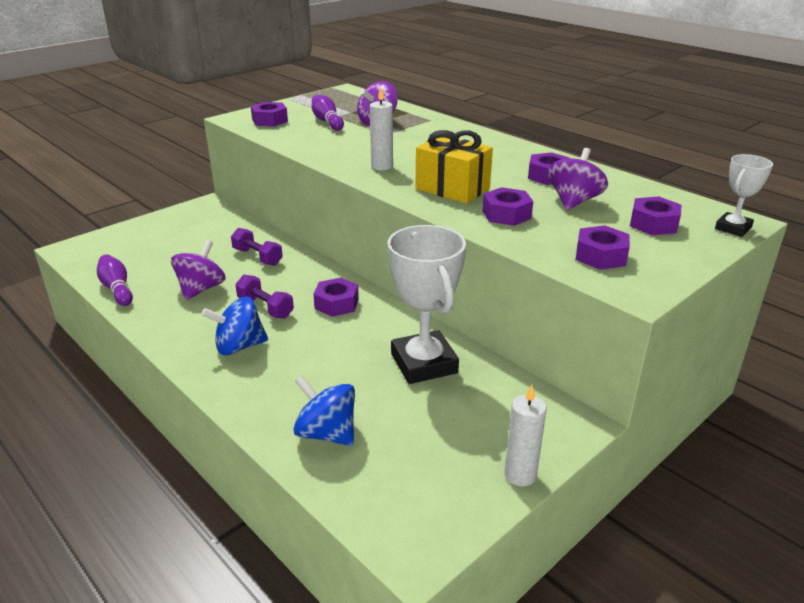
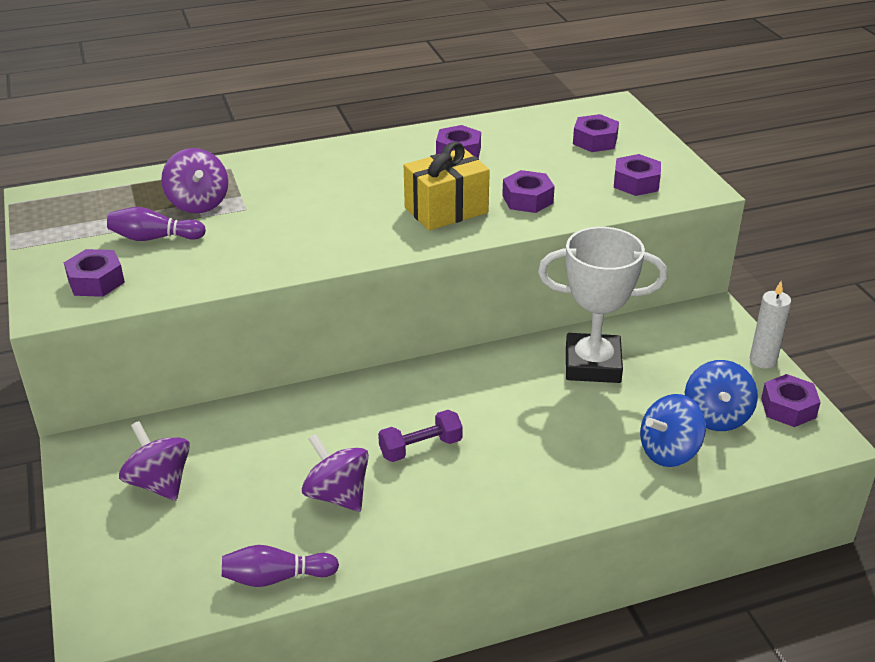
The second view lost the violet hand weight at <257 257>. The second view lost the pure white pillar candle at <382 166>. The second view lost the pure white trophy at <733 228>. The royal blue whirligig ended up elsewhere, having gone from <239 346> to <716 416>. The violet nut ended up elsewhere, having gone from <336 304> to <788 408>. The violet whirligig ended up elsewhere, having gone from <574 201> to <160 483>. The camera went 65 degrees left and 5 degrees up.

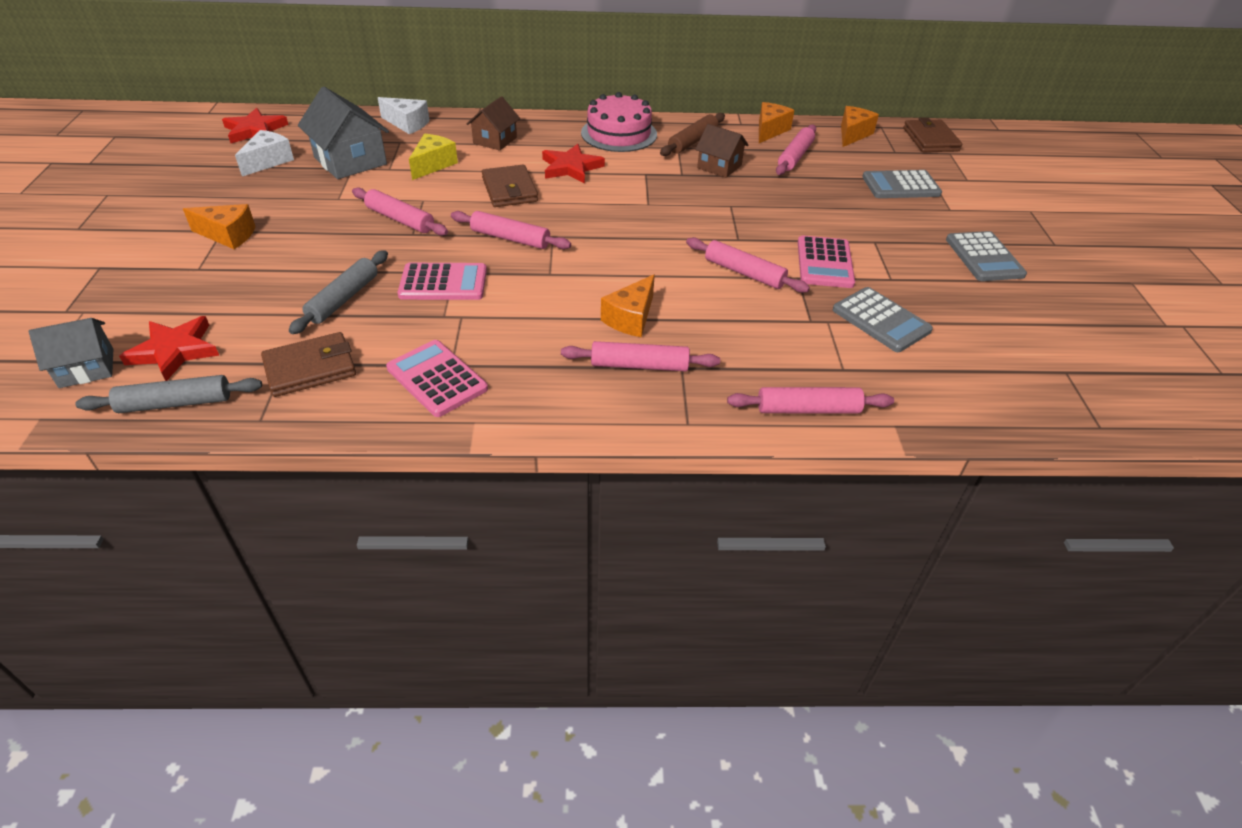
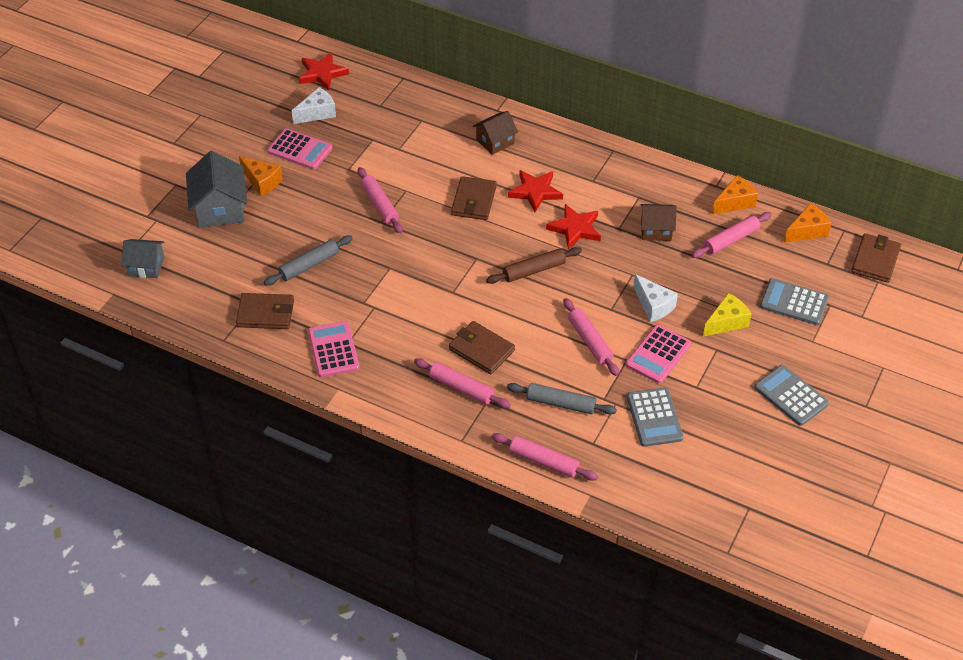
The second view lost the rose-pink pastry roller at <510 238>. The second view lost the rose-pink cake at <619 133>. The grey pastry roller ended up elsewhere, having gone from <175 403> to <561 403>. The scarlet five-pointed star ended up elsewhere, having gone from <175 351> to <575 228>. The grey house ended up elsewhere, having gone from <350 161> to <220 208>. The pure white cheese wedge ended up elsewhere, having gone from <407 124> to <653 305>. The rose-pink adding machine ended up elsewhere, having gone from <443 283> to <300 150>. The bright yellow cheese wedge ended up elsewhere, having gone from <433 165> to <726 322>. The brown pastry roller ended up elsewhere, having gone from <692 141> to <534 270>. Where the bright orange cheese wedge stood at <631 318>, the brown billfold came to stand at <481 350>. The brown house at <719 166> ended up facing another way, 60 degrees counterclockwise from before. The grey adding machine at <984 257> ended up facing another way, 120 degrees clockwise from before. The camera went 30 degrees right and 5 degrees up.

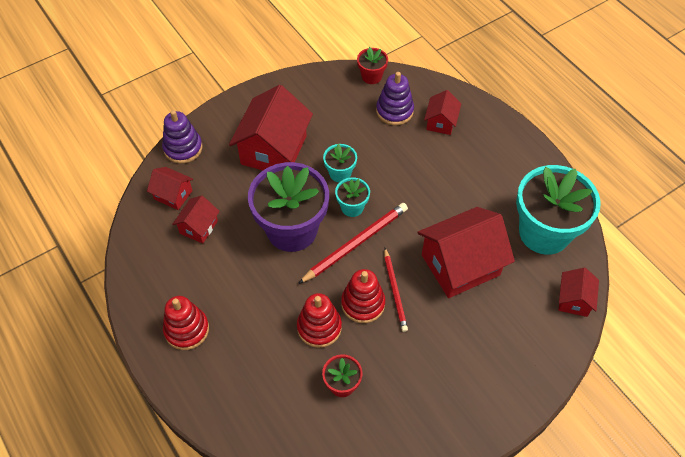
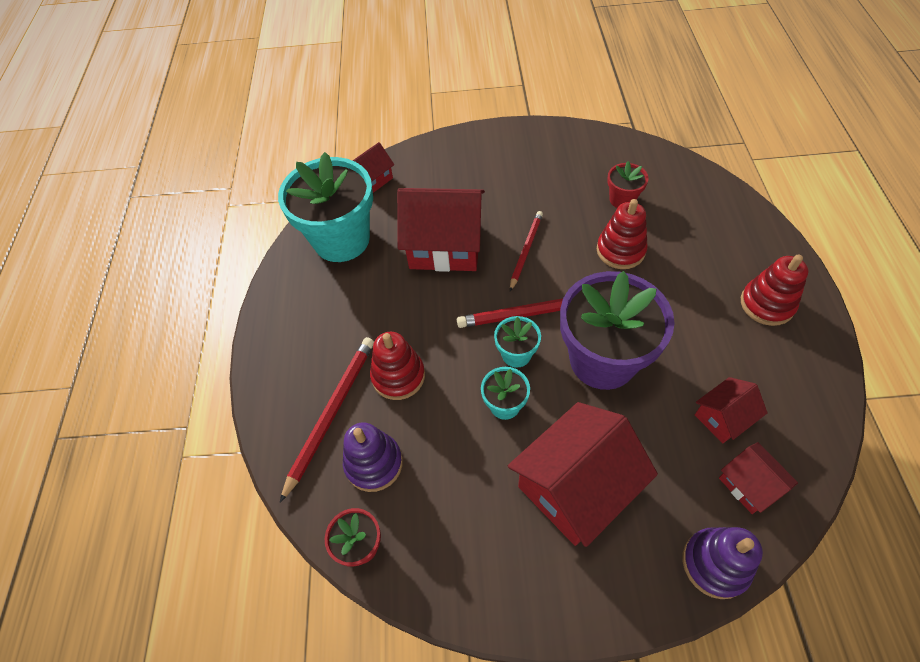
The scarlet ring stacker ended up elsewhere, having gone from <363 303> to <398 376>. Where the scarlet house stood at <441 122>, the scarlet pencil came to stand at <331 414>. The camera went 145 degrees left and 0 degrees up.

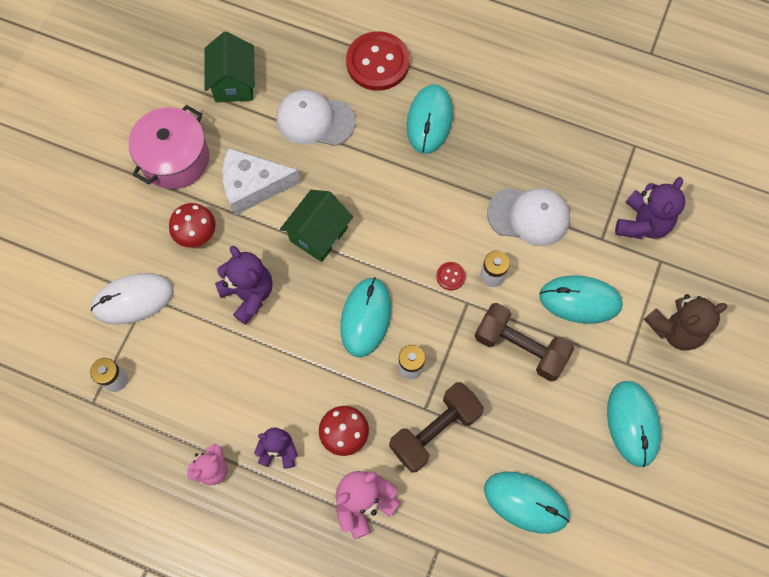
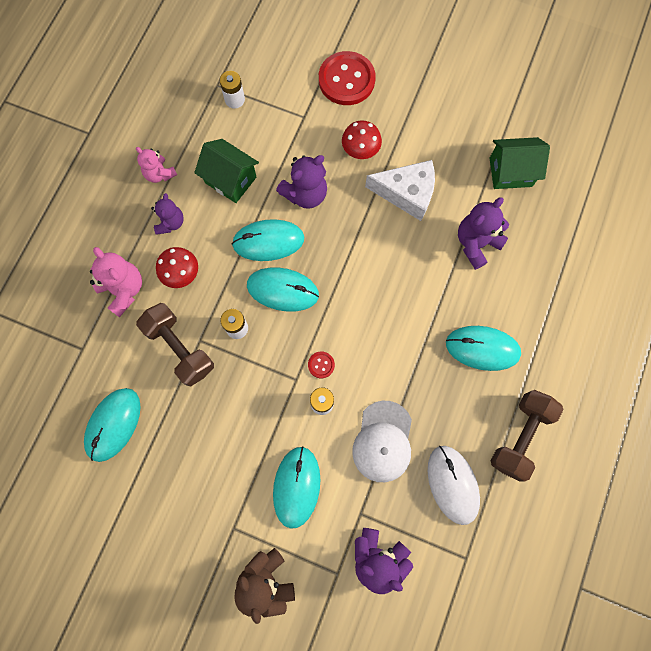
The second view lost the rose-pink pot at <175 159>. The pure white computer mouse ended up elsewhere, having gone from <133 299> to <453 484>. The leaf-green house ended up elsewhere, having gone from <318 234> to <230 180>. The scarlet button ended up elsewhere, having gone from <377 62> to <346 80>. The brown hand weight ended up elsewhere, having gone from <520 347> to <520 436>. The turquoise computer mouse ended up elsewhere, having gone from <632 423> to <268 241>. Where the pure white peaked cap stood at <315 120>, the violet teddy bear came to stand at <476 243>. The pure white cheese wedge at <253 186> ended up facing another way, 105 degrees clockwise from before. The camera went 90 degrees right and 5 degrees up.

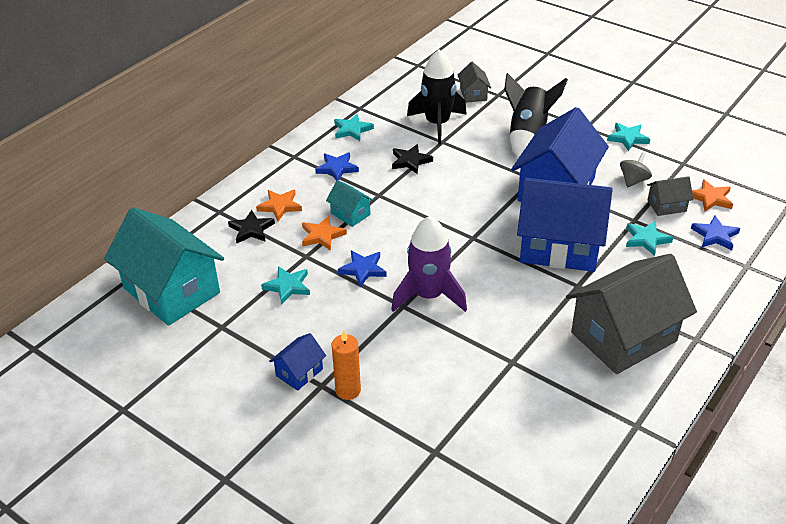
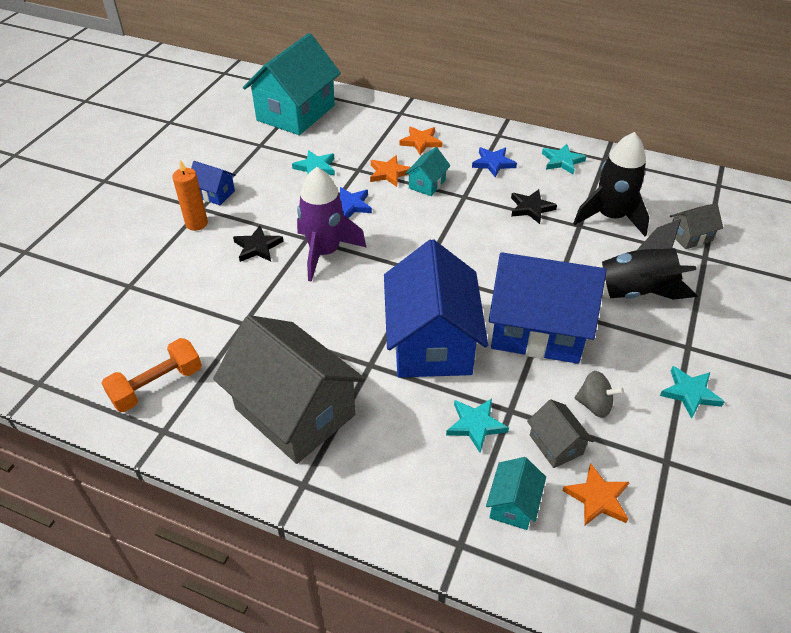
The second view gained the bright orange hand weight at <157 386>. The ebony five-pointed star ended up elsewhere, having gone from <251 229> to <257 247>. Where the royal blue five-pointed star stood at <715 235>, the turquoise house came to stand at <513 504>. The camera went 75 degrees right and 5 degrees up.

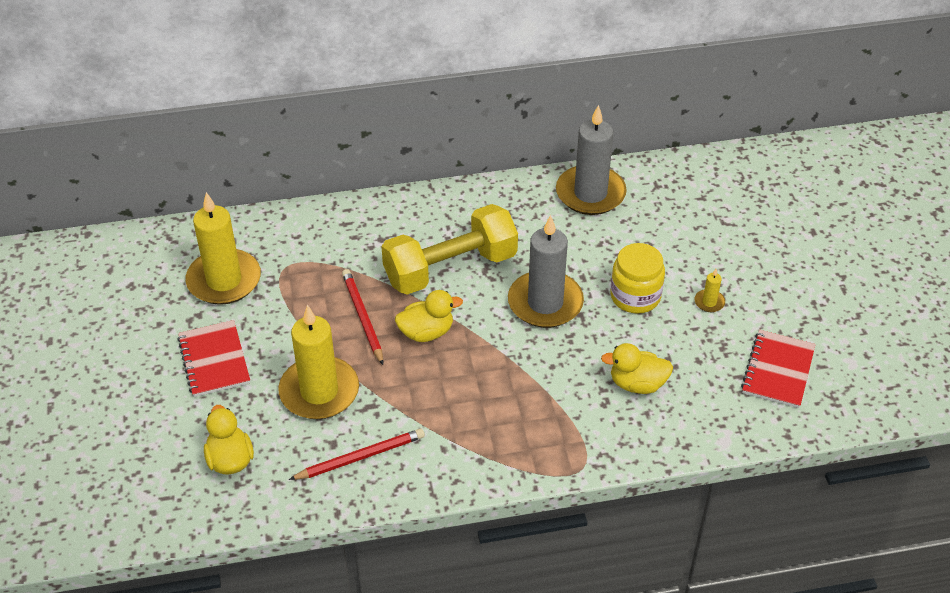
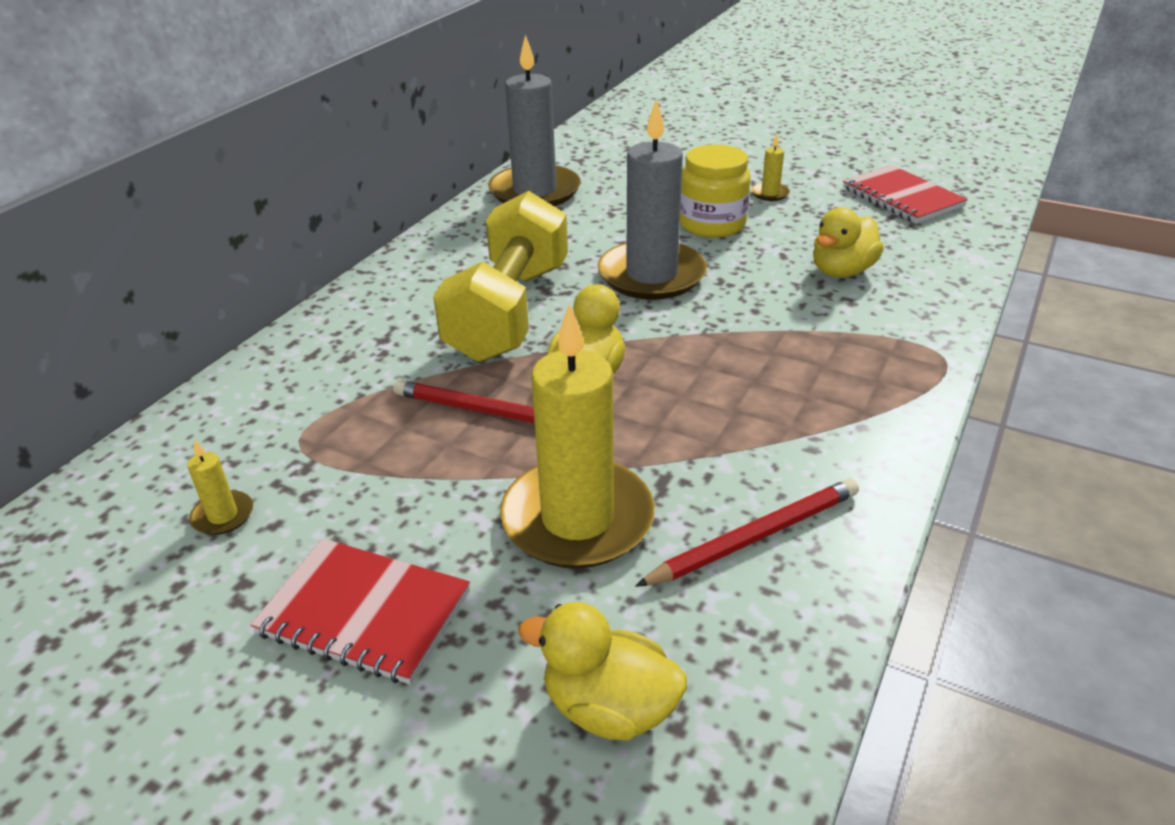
The scarlet pencil at <360 457> ended up facing another way, 45 degrees clockwise from before. The size of the bright yellow pillar candle at <224 280> changed by a factor of 0.41. The camera went 50 degrees left and 10 degrees down.

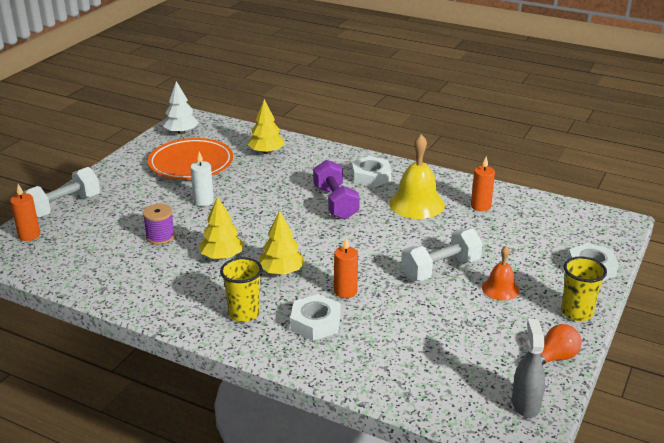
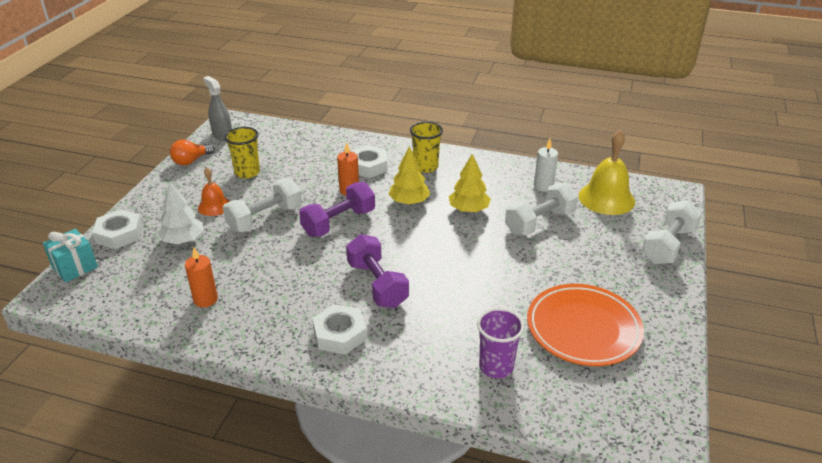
The second view lost the bright orange pillar candle at <29 235>. The second view gained the turquoise gift at <75 267>. The second view gained the violet hand weight at <339 222>. The pure white fir tree ended up elsewhere, having gone from <181 132> to <183 240>. The pure white pillar candle ended up elsewhere, having gone from <203 201> to <543 186>. The bright yellow bell ended up elsewhere, having gone from <416 204> to <606 198>. The bright yellow beaker ended up elsewhere, having gone from <576 312> to <247 172>. Where the violet bobbin stood at <160 237>, the pure white hand weight came to stand at <539 222>. Where the bright yellow fir tree stood at <266 152>, the violet beaker came to stand at <496 367>. The grey spray cleaner at <525 404> ended up facing another way, 150 degrees clockwise from before. The camera went 170 degrees right and 5 degrees up.

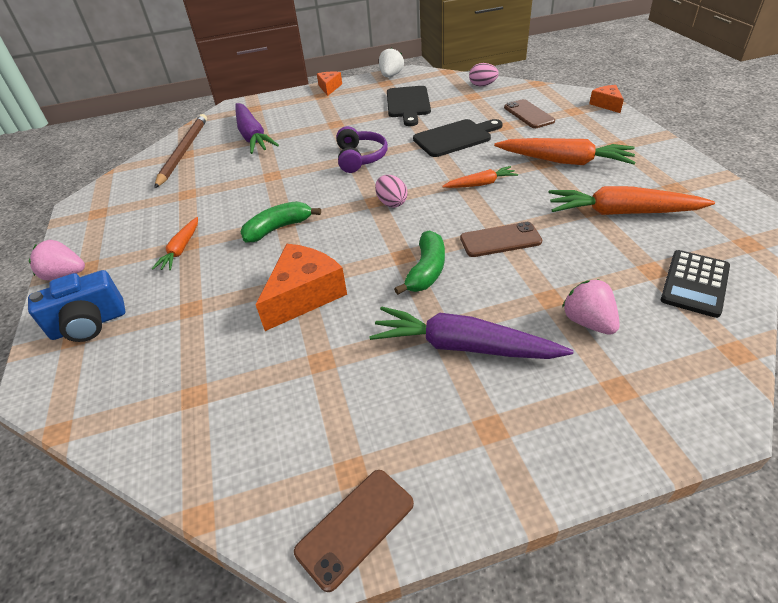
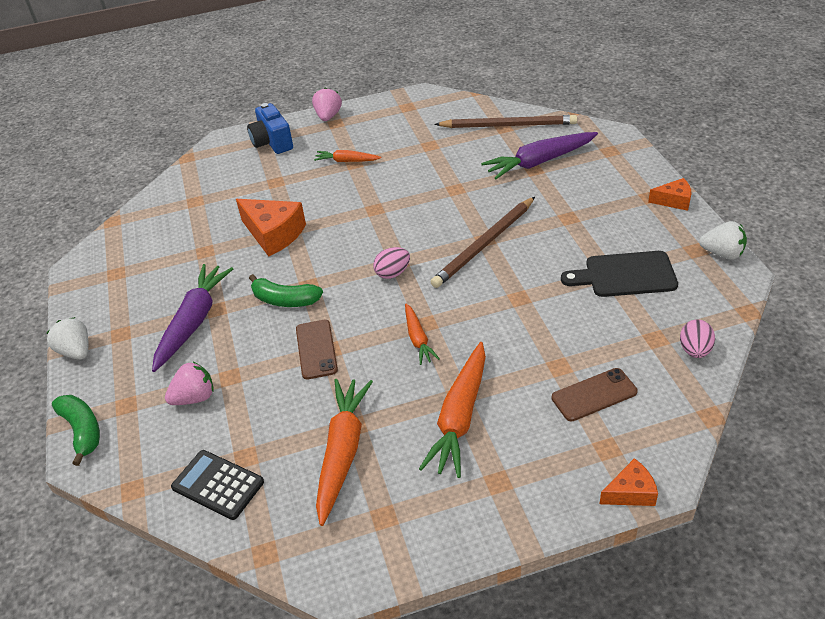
The second view lost the brown mobile phone at <355 527>. The second view lost the ebony cutting board at <455 137>. The second view gained the pure white strawberry at <76 351>. The leaf-green banana ended up elsewhere, having gone from <278 228> to <82 431>. Where the violet headset stood at <360 158>, the brown pencil came to stand at <484 244>. The camera went 90 degrees right and 0 degrees up.

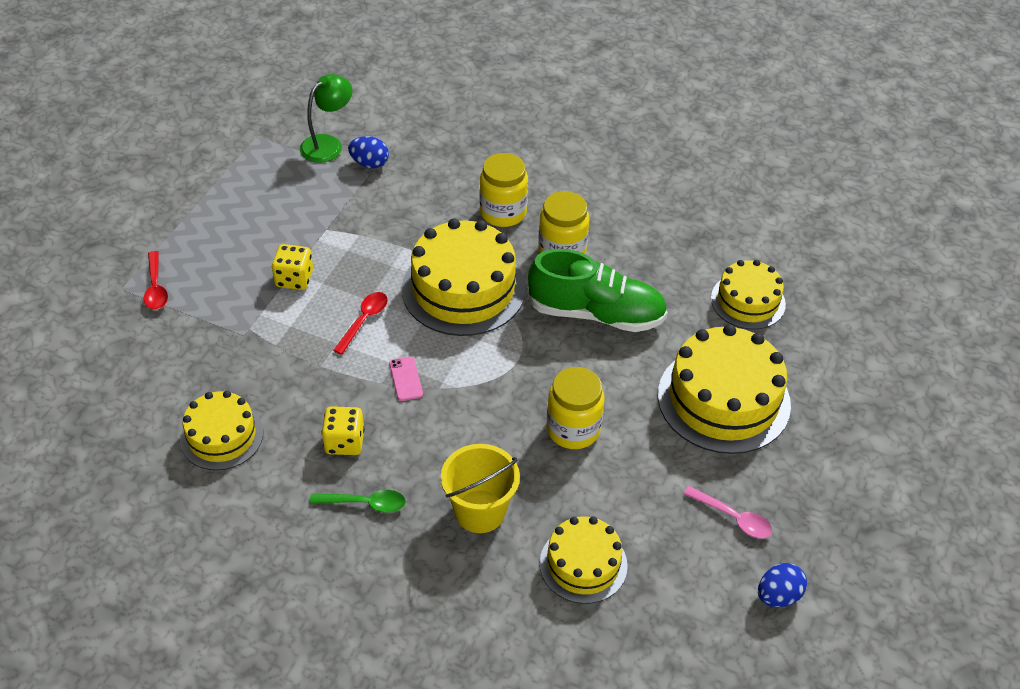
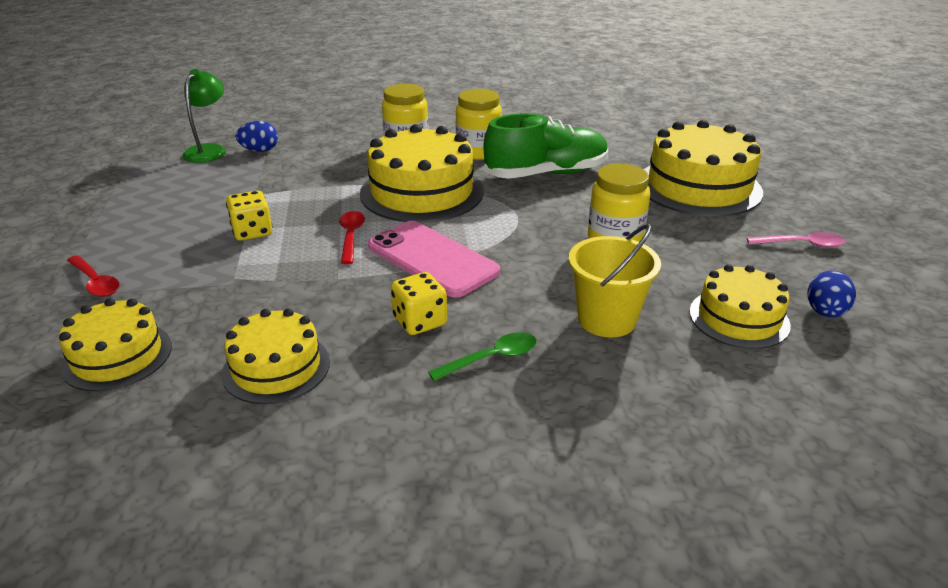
The bright yellow cake ended up elsewhere, having gone from <748 301> to <117 356>. The royal blue egg shape ended up elsewhere, having gone from <778 596> to <825 312>. The size of the rose-pink mobile phone at <406 379> changed by a factor of 2.36. The camera went 30 degrees left and 15 degrees down.

